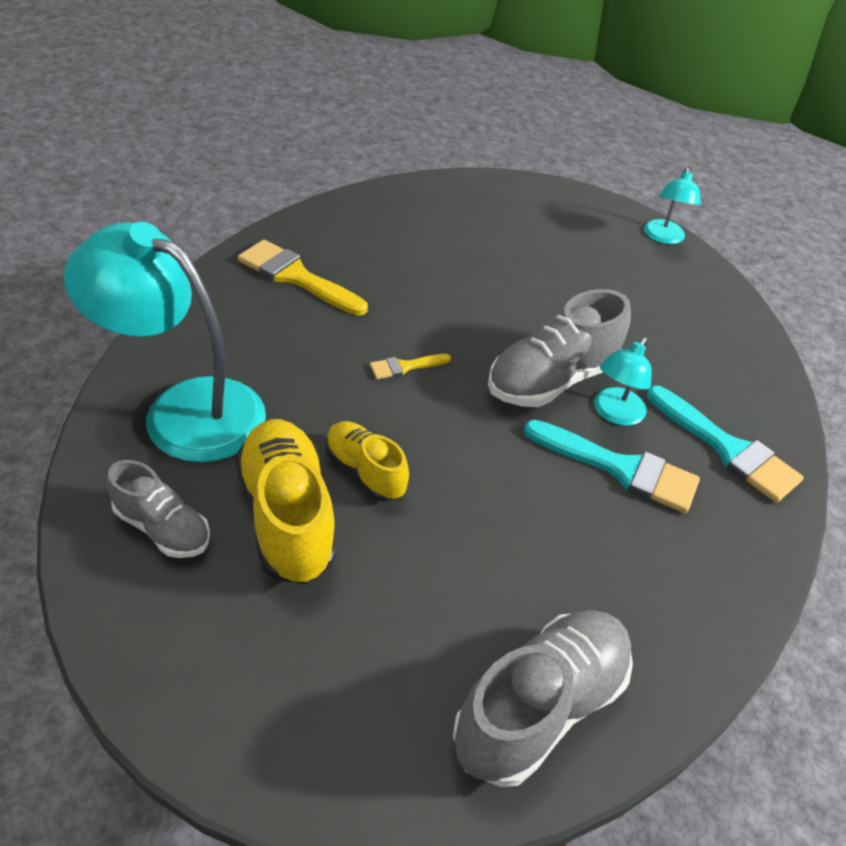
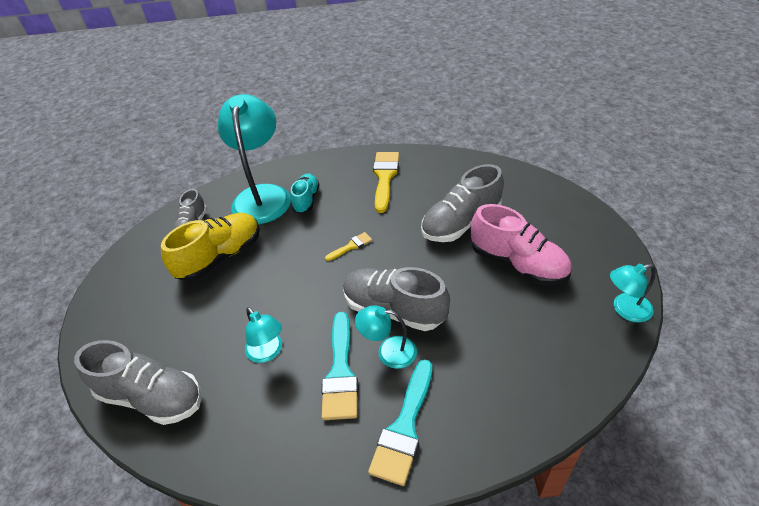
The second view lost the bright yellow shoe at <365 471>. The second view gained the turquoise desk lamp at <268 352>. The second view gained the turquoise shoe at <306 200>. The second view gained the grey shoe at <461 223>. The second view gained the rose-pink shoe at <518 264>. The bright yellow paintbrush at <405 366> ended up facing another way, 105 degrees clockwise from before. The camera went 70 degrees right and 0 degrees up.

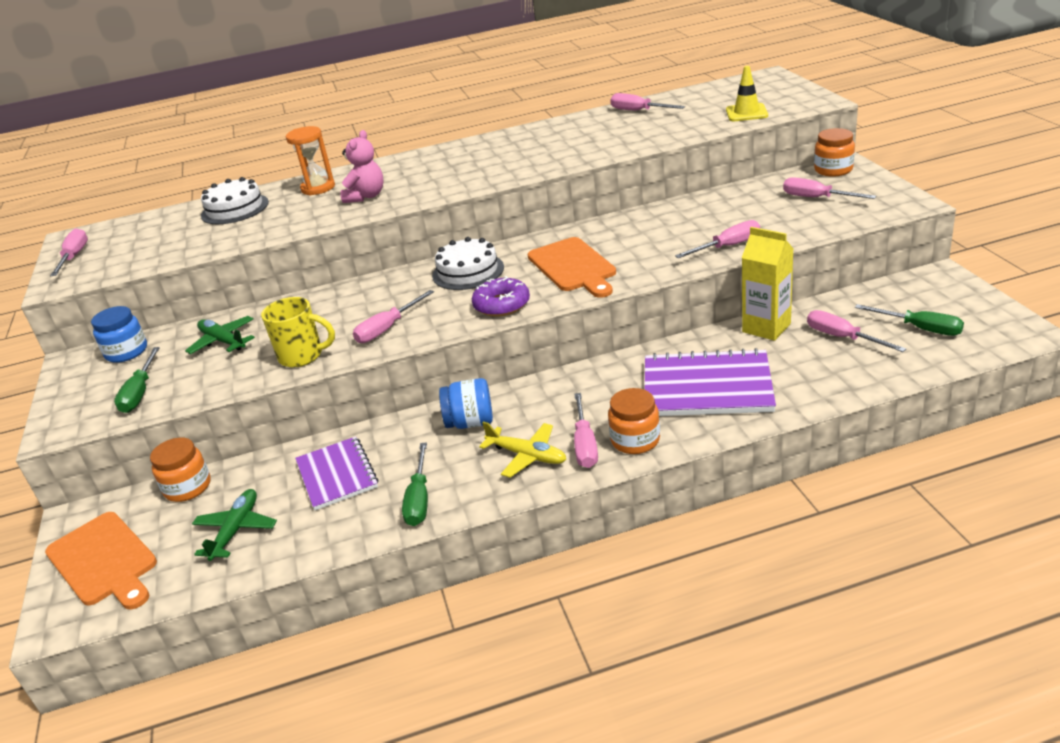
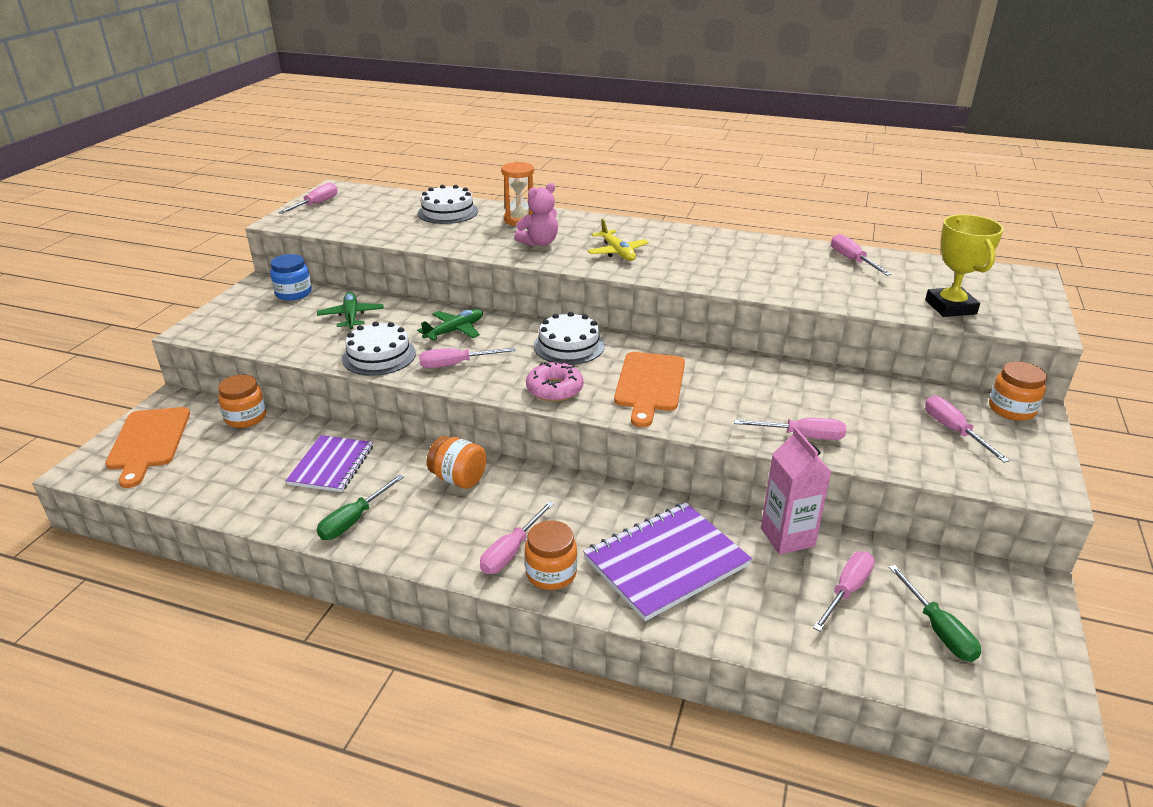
The second view lost the leaf-green flat screwdriver at <140 393>. The leaf-green aeroplane ended up elsewhere, having gone from <236 530> to <454 331>. The bright yellow aeroplane ended up elsewhere, having gone from <527 456> to <617 252>. Where the bright yellow coffee mug stood at <302 356>, the pure white cake came to stand at <379 356>. Where the bright yellow safety cone stood at <746 113>, the bright yellow trophy came to stand at <950 307>. What was the royal blue jam jar at <470 423> turned into the bright orange jam jar at <458 479>. What was the violet donut at <501 305> turned into the rose-pink donut at <554 389>. What was the bright yellow milk carton at <766 328> turned into the rose-pink milk carton at <787 537>. The violet exercise book at <707 387> ended up facing another way, 75 degrees counterclockwise from before. The rose-pink flat screwdriver at <842 337> ended up facing another way, 45 degrees clockwise from before. The camera went 30 degrees right and 0 degrees up.

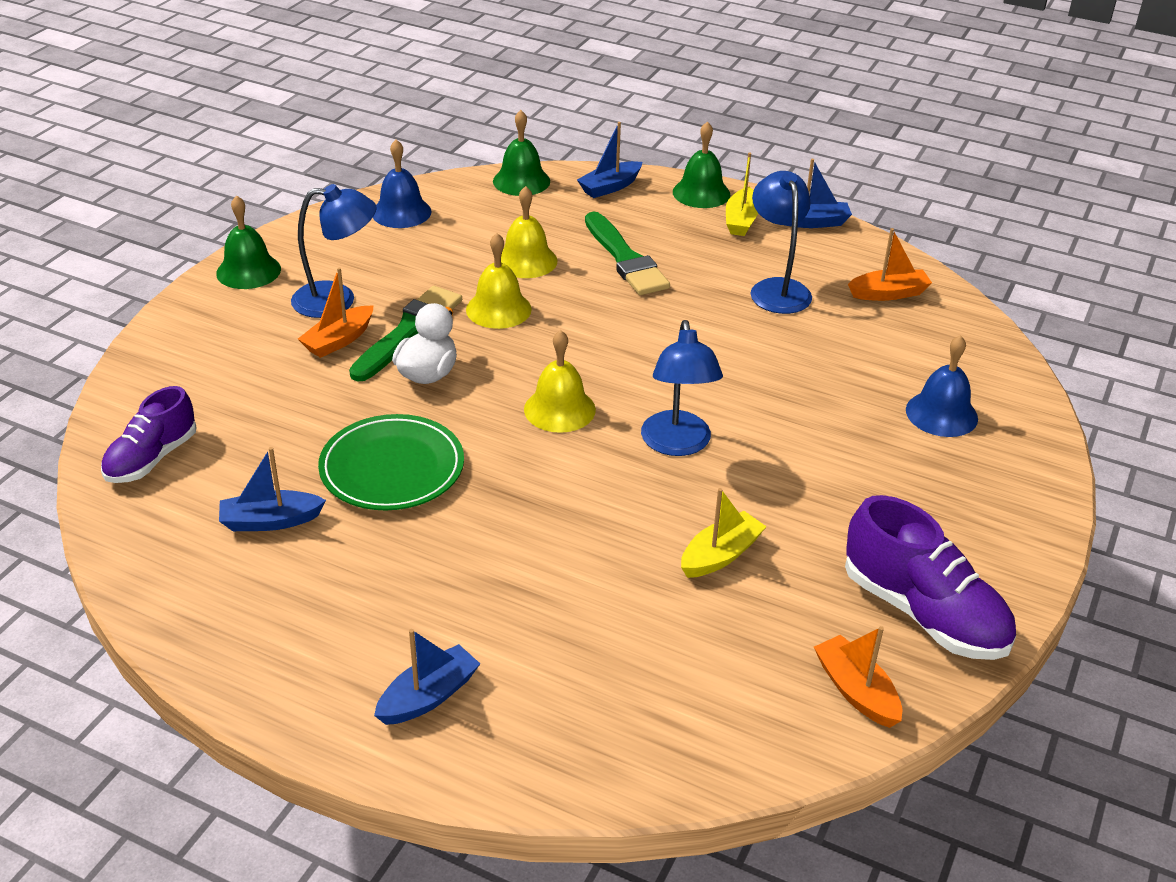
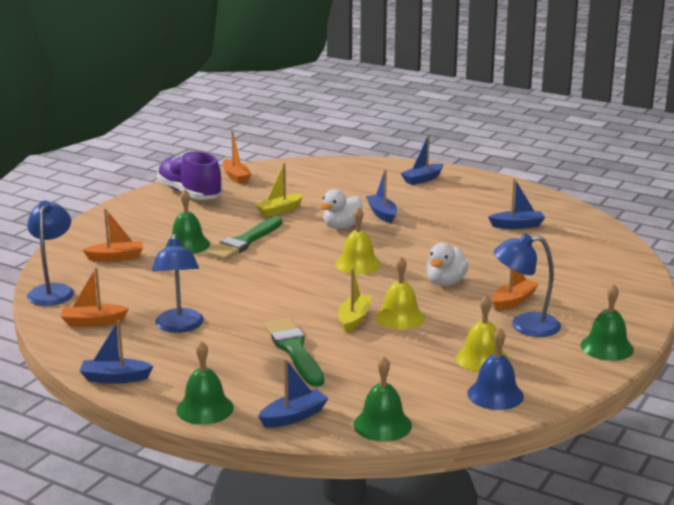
The second view lost the violet shoe at <152 458>. The second view lost the leaf-green dinner plate at <392 468>. The second view gained the leaf-green bell at <187 244>. The second view gained the pure white duck at <342 226>. The second view gained the royal blue sailboat at <382 214>. The leaf-green paintbrush ended up elsewhere, having gone from <409 331> to <244 242>. The bright yellow bell ended up elsewhere, having gone from <526 261> to <482 359>. The royal blue desk lamp ended up elsewhere, having gone from <677 444> to <53 291>. The bright yellow sailboat ended up elsewhere, having gone from <741 221> to <354 319>. Where the royal blue bell stood at <941 414>, the bright orange sailboat came to stand at <116 257>. The camera went 175 degrees left and 15 degrees down.

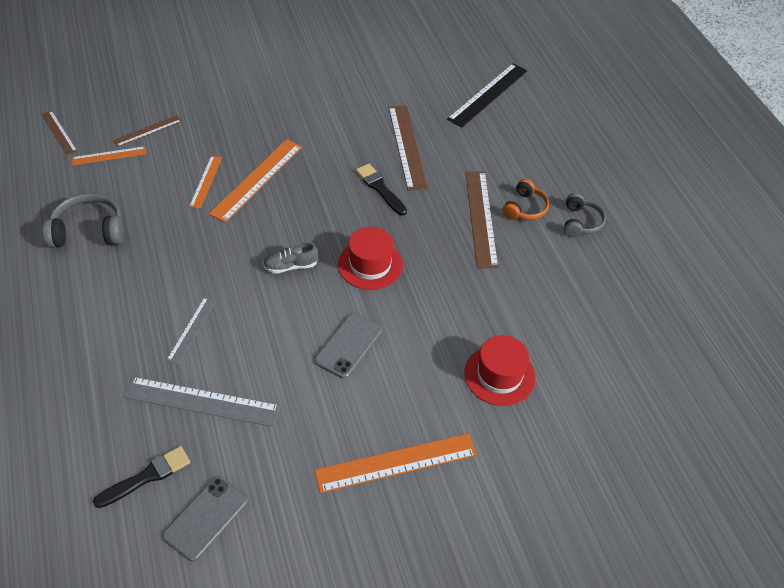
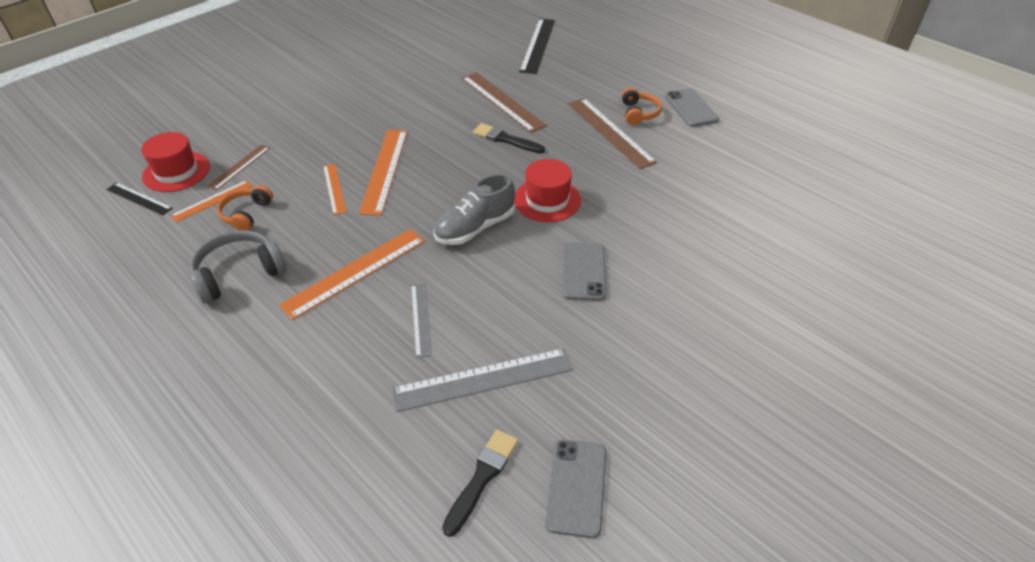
The second view gained the bright orange headset at <246 214>. The bright orange straightedge ended up elsewhere, having gone from <396 462> to <355 272>. The scarlet top hat ended up elsewhere, having gone from <499 375> to <176 171>. Where the grey headset stood at <581 222>, the grey mobile phone came to stand at <691 108>. What was the brown straightedge at <59 132> turned into the ebony straightedge at <139 199>. The size of the grey shoe at <290 266> changed by a factor of 1.60. The camera went 25 degrees left and 5 degrees down.

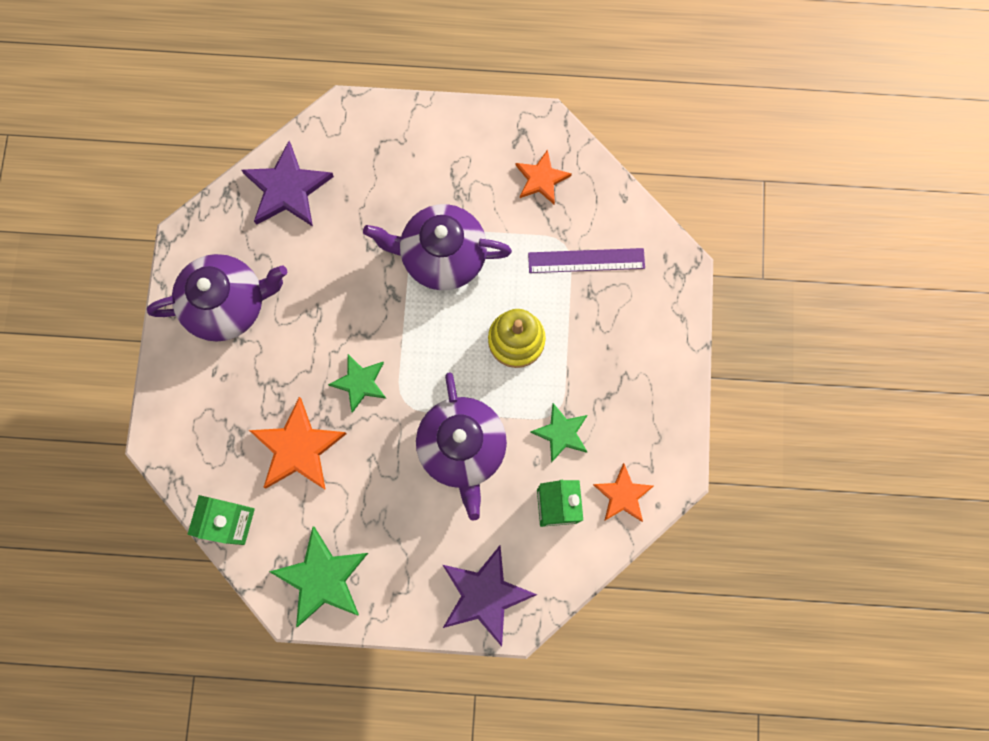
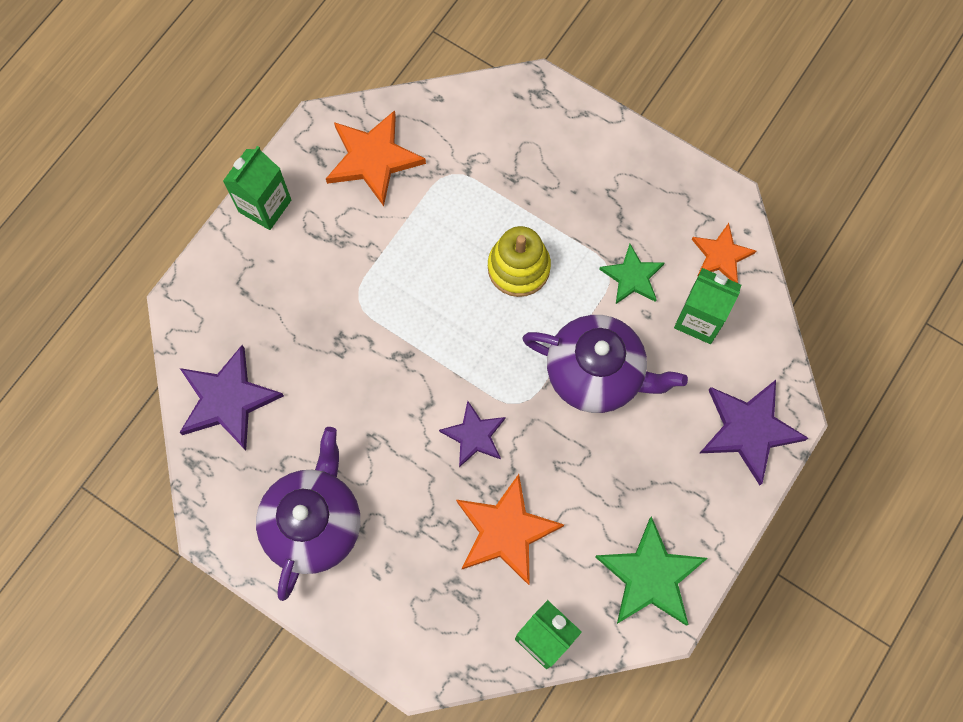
The second view lost the violet china teapot at <442 256>. The second view lost the violet straightedge at <586 261>. The second view gained the leaf-green milk carton at <265 206>. What was the leaf-green five-pointed star at <360 382> turned into the violet five-pointed star at <474 435>. The size of the bright orange five-pointed star at <541 179> changed by a factor of 1.59. The camera went 60 degrees left and 5 degrees down.

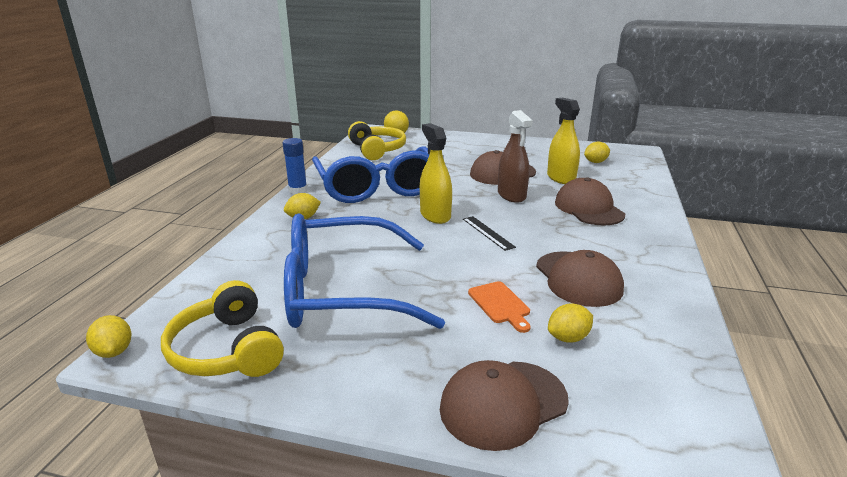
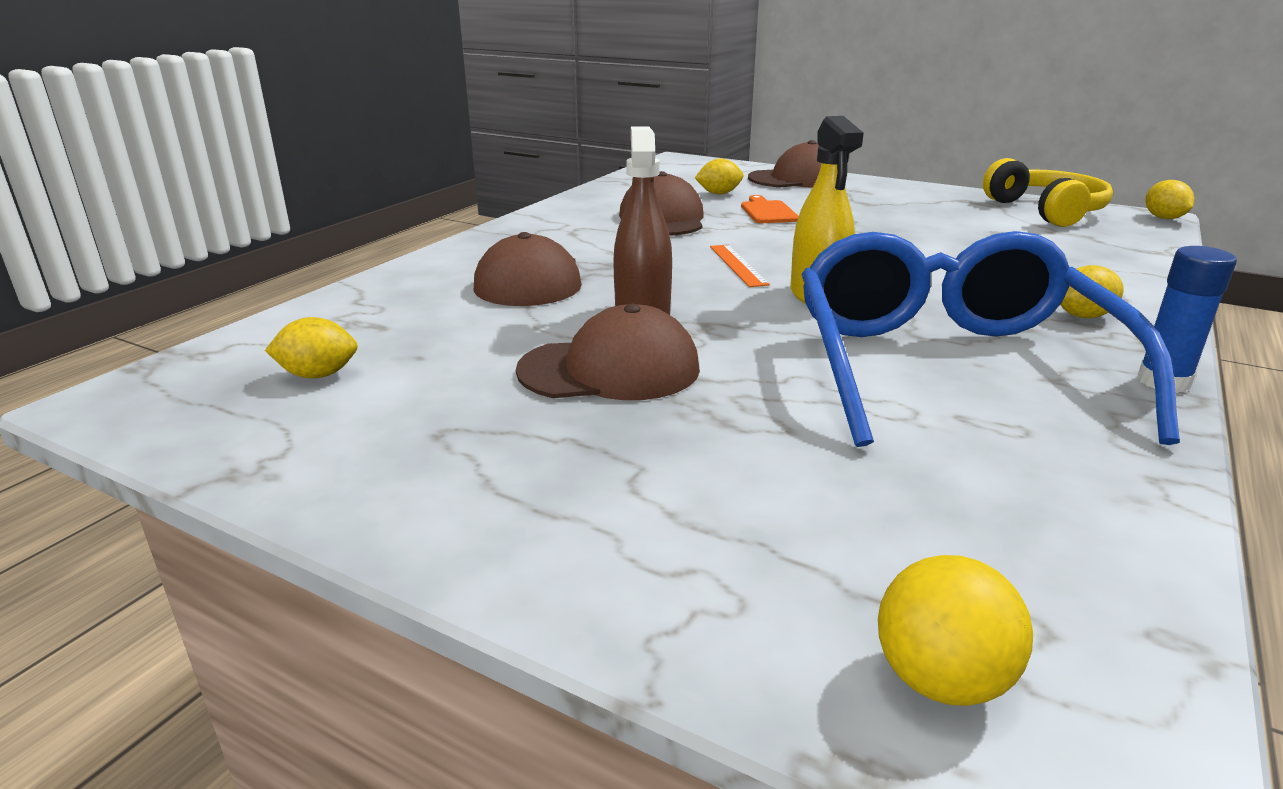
The second view lost the royal blue spectacles at <342 291>. The second view lost the bright yellow headset at <377 150>. The second view lost the bright yellow spray cleaner at <561 178>. What was the ebony straightedge at <488 233> turned into the bright orange straightedge at <737 265>. The camera went 165 degrees left and 0 degrees up.

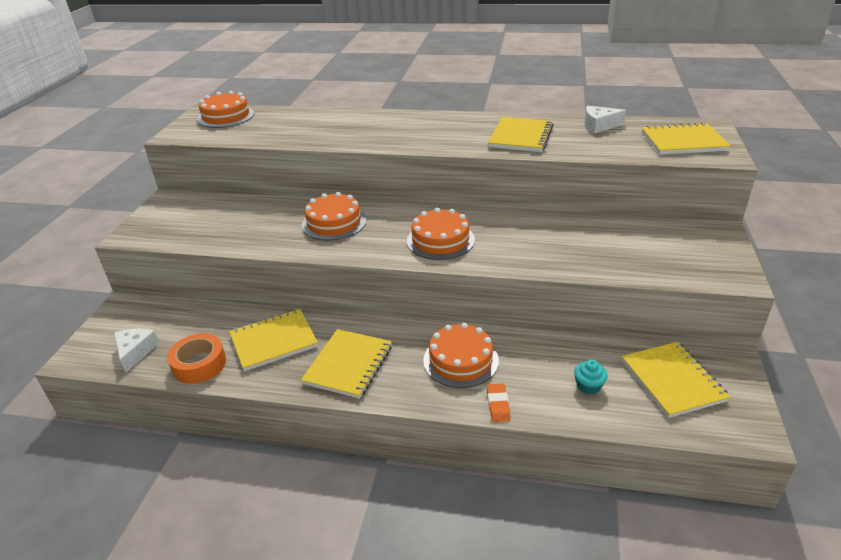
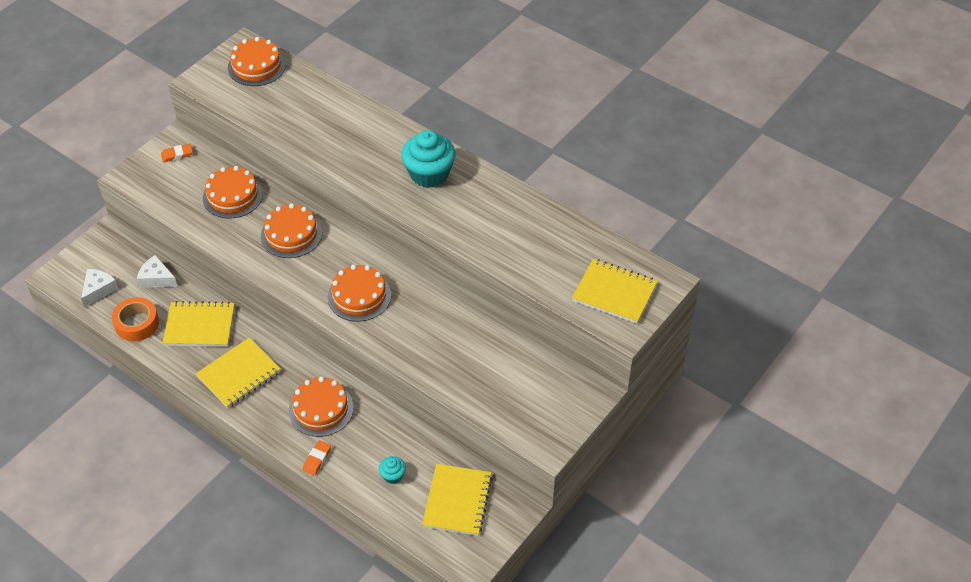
The second view lost the bright yellow exercise book at <521 137>. The second view gained the bright orange gum eraser at <177 155>. The second view gained the bright orange cake at <232 196>. The second view gained the turquoise muffin at <429 174>. The pure white cheese wedge ended up elsewhere, having gone from <599 125> to <156 278>. The camera went 25 degrees right and 15 degrees up.

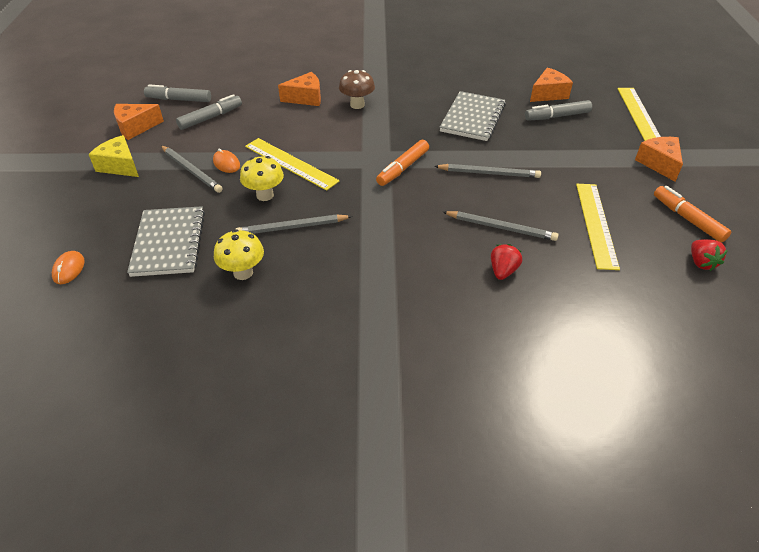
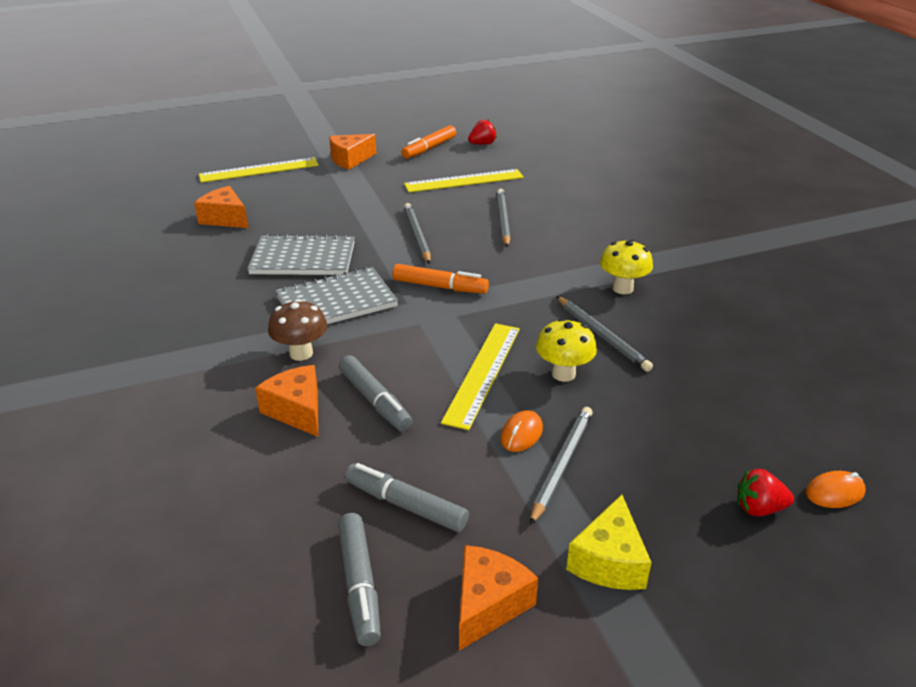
The grey exercise book ended up elsewhere, having gone from <169 243> to <336 302>. The bright yellow toadstool ended up elsewhere, having gone from <243 273> to <622 288>. The scarlet strawberry ended up elsewhere, having gone from <503 271> to <759 508>. The grey marker pen ended up elsewhere, having gone from <557 116> to <375 401>. The bright orange cheese wedge at <135 127> ended up facing another way, 105 degrees counterclockwise from before. The camera went 110 degrees left and 10 degrees down.

